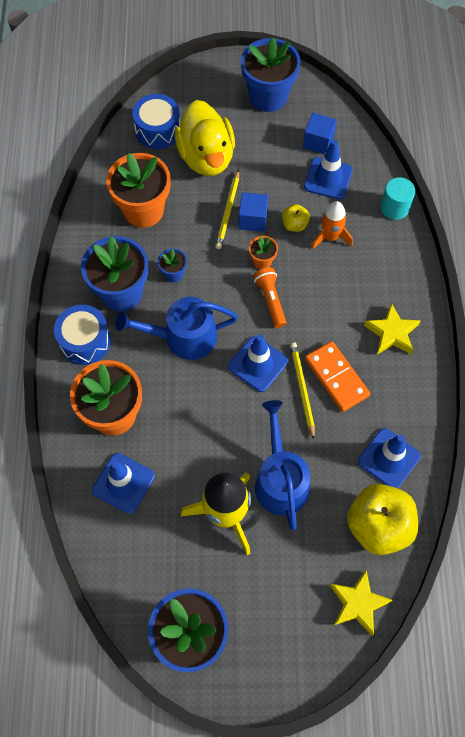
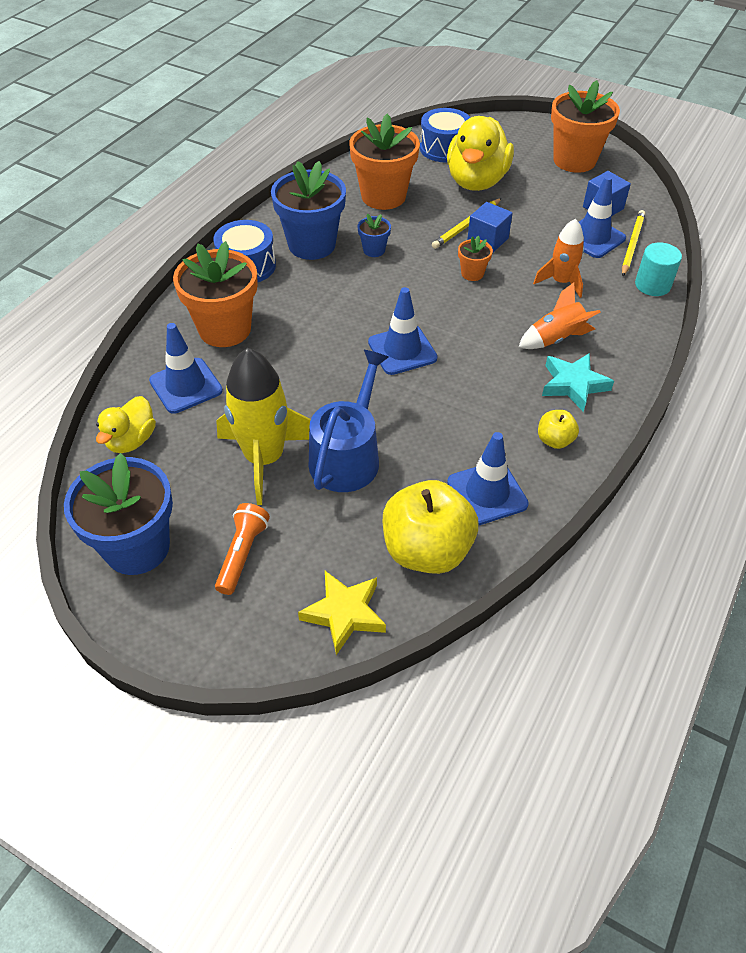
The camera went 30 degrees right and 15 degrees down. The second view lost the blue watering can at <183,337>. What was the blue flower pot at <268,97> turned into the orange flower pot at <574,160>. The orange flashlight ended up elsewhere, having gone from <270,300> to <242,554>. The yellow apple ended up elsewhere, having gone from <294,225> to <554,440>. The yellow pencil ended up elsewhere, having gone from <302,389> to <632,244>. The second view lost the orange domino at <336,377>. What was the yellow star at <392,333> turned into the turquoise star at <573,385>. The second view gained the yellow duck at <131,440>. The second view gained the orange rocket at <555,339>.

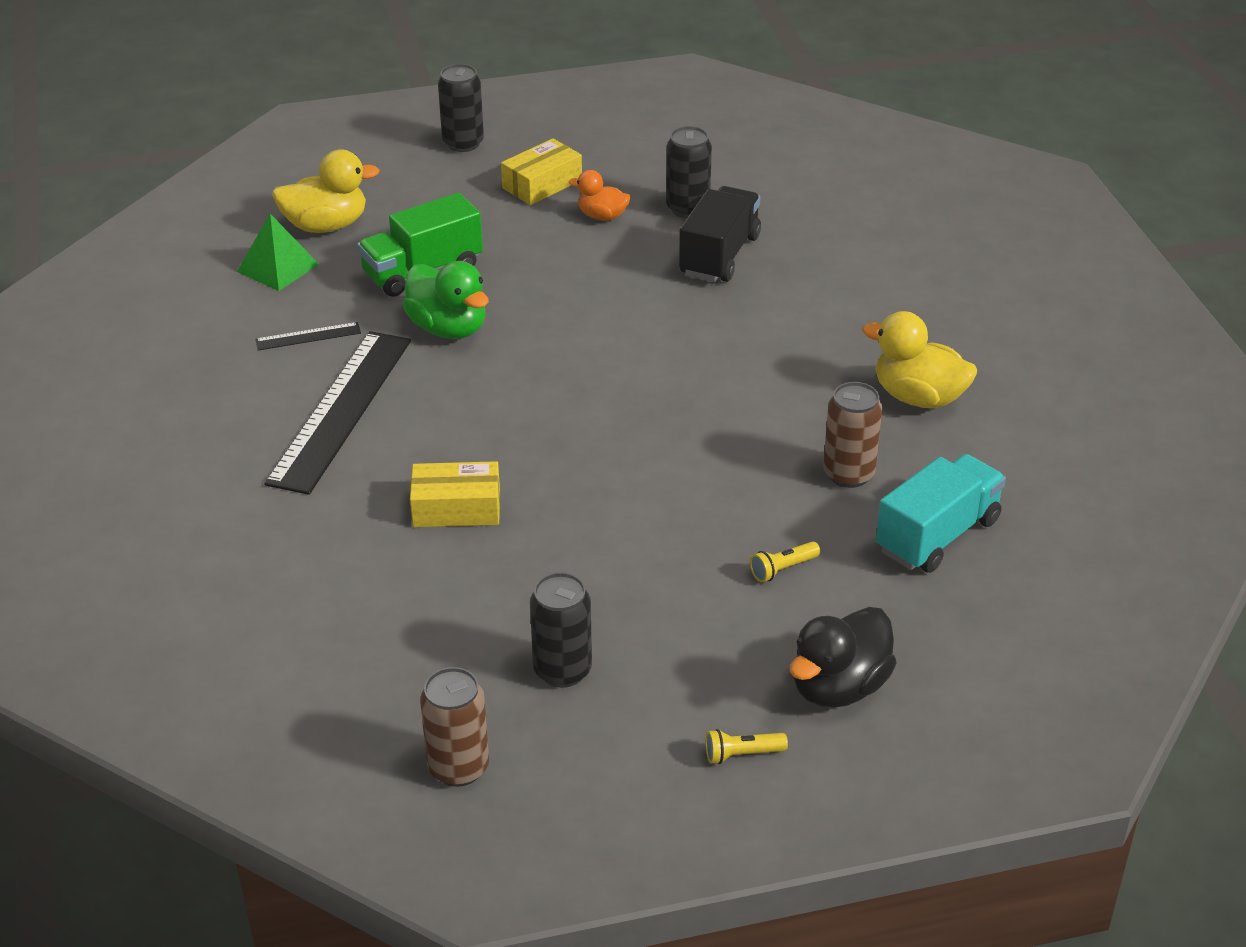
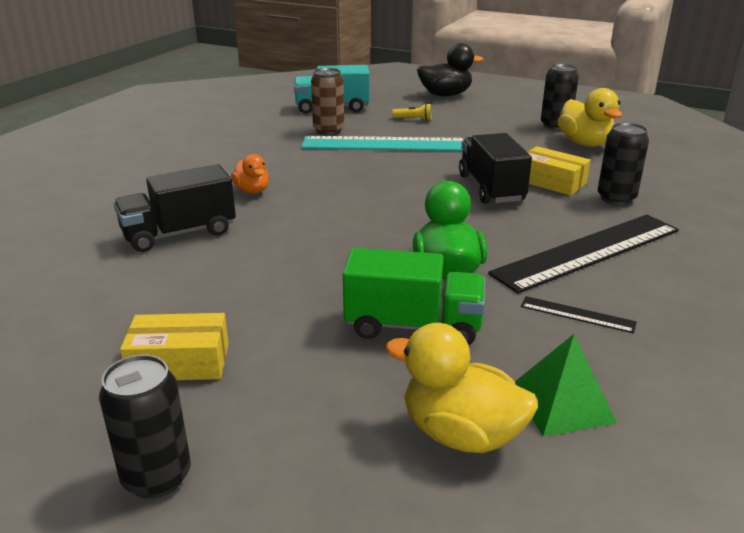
The camera went 140 degrees left and 10 degrees down. The second view lost the brown can at <458,767>. The orange duck ended up elsewhere, having gone from <602,216> to <252,191>. The black can ended up elsewhere, having gone from <687,208> to <616,198>. The second view lost the yellow flashlight at <742,754>. The yellow duck ended up elsewhere, having gone from <918,397> to <585,143>. The second view gained the turquoise ruler at <386,144>. The second view gained the black truck at <491,188>.

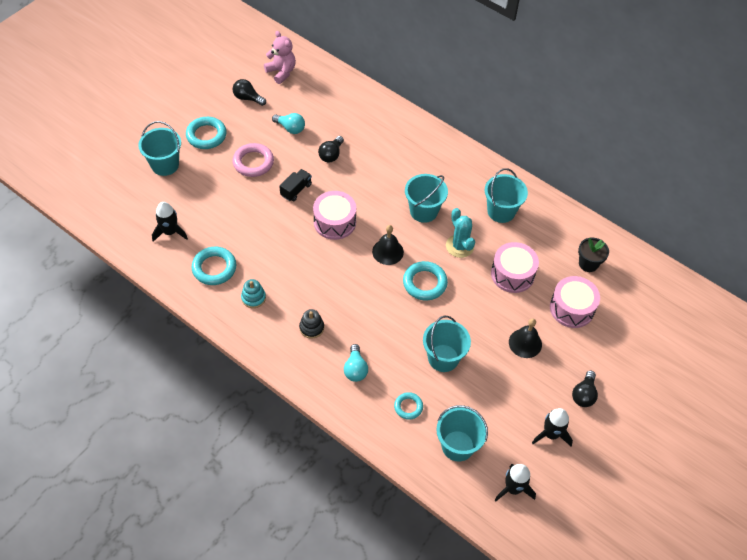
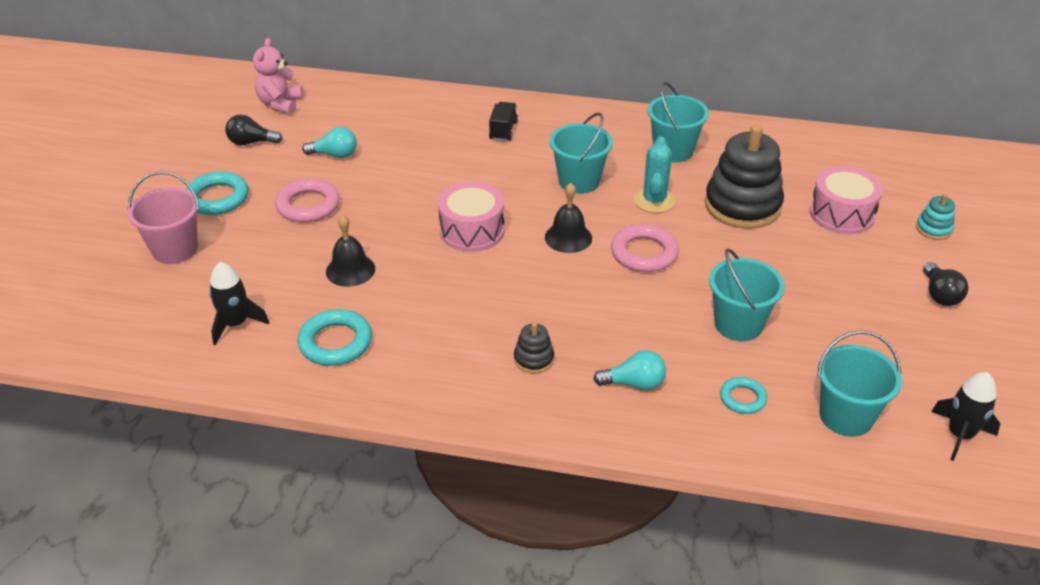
The camera went 25 degrees left and 15 degrees down. What was the turquoise bucket at <165,165> turned into the pink bucket at <175,249>. The turquoise stacking toy ended up elsewhere, having gone from <253,298> to <933,229>. The pink teddy bear at <281,72> ended up facing another way, 105 degrees counterclockwise from before. The black truck ended up elsewhere, having gone from <296,190> to <503,130>. The second view lost the black light bulb at <331,155>. The turquoise light bulb at <355,369> ended up facing another way, 60 degrees counterclockwise from before. What was the turquoise ring at <424,283> turned into the pink ring at <644,253>. The turquoise cactus at <459,246> ended up facing another way, 60 degrees clockwise from before. Where the pink drum stood at <512,274>, the black stacking toy came to stand at <742,206>. The black bell ended up elsewhere, having gone from <525,343> to <350,270>. The second view lost the black rocket at <551,434>. The second view lost the black flower pot at <588,264>.

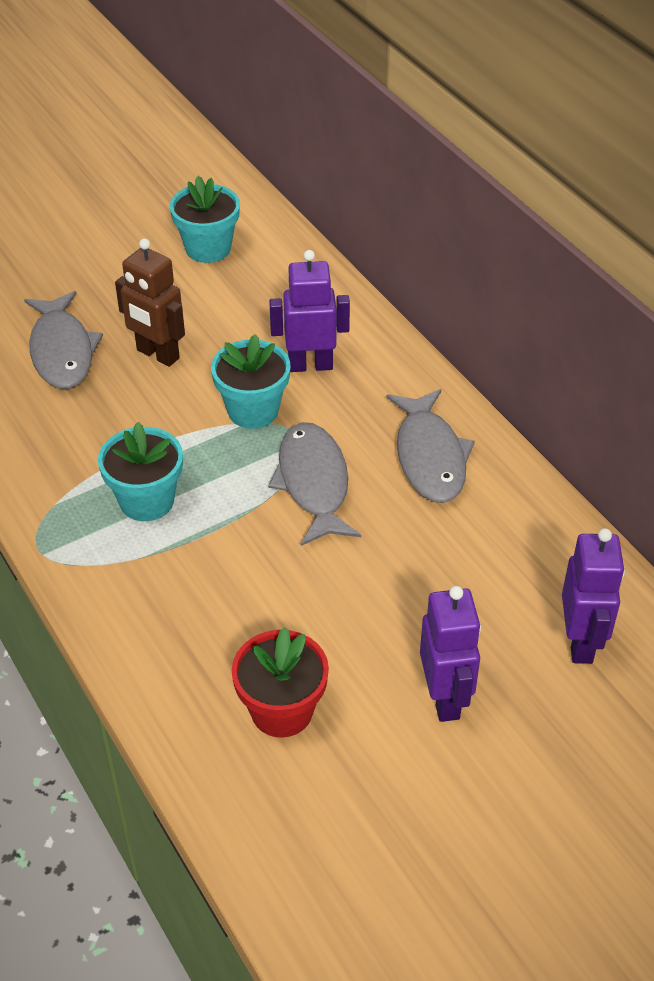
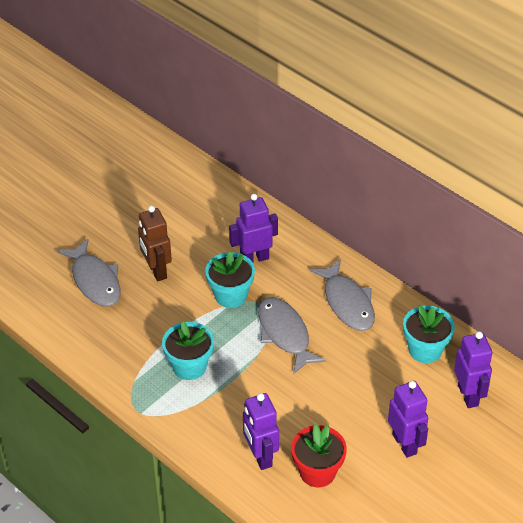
The camera went 15 degrees left and 0 degrees up. The brown robot at <157,354> ended up facing another way, 45 degrees clockwise from before. The turquoise flower pot ended up elsewhere, having gone from <208,248> to <425,350>. The second view gained the purple robot at <260,456>.

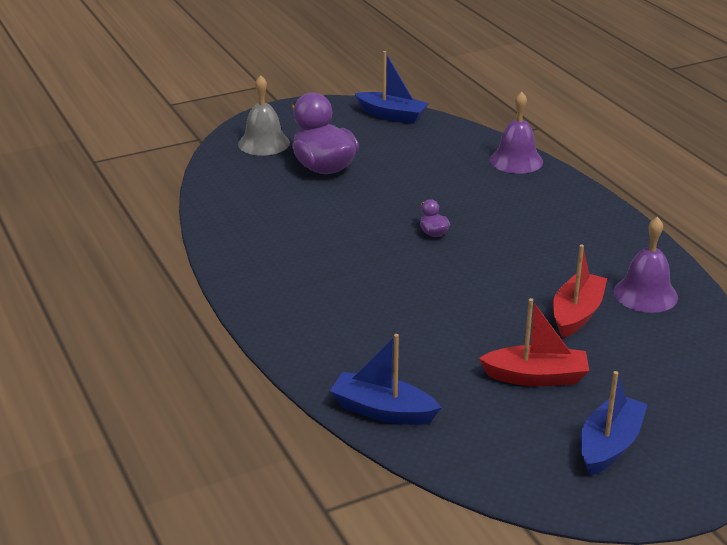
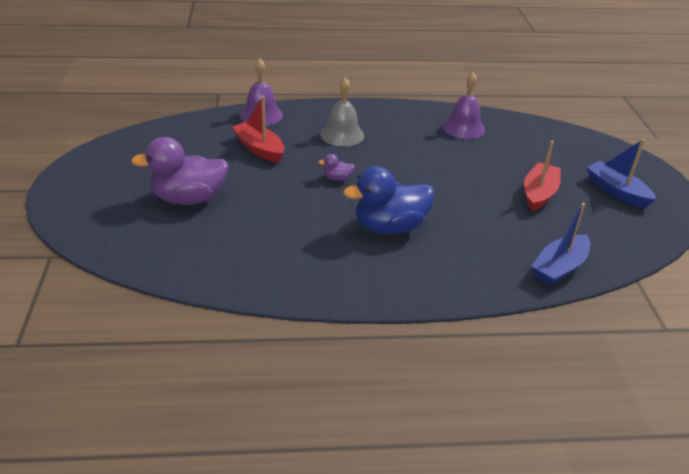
The camera went 70 degrees left and 5 degrees up. The grey bell ended up elsewhere, having gone from <264,143> to <342,135>. The second view lost the blue boat at <392,115>. The red boat ended up elsewhere, having gone from <577,314> to <259,149>. The second view gained the blue duck at <389,227>.

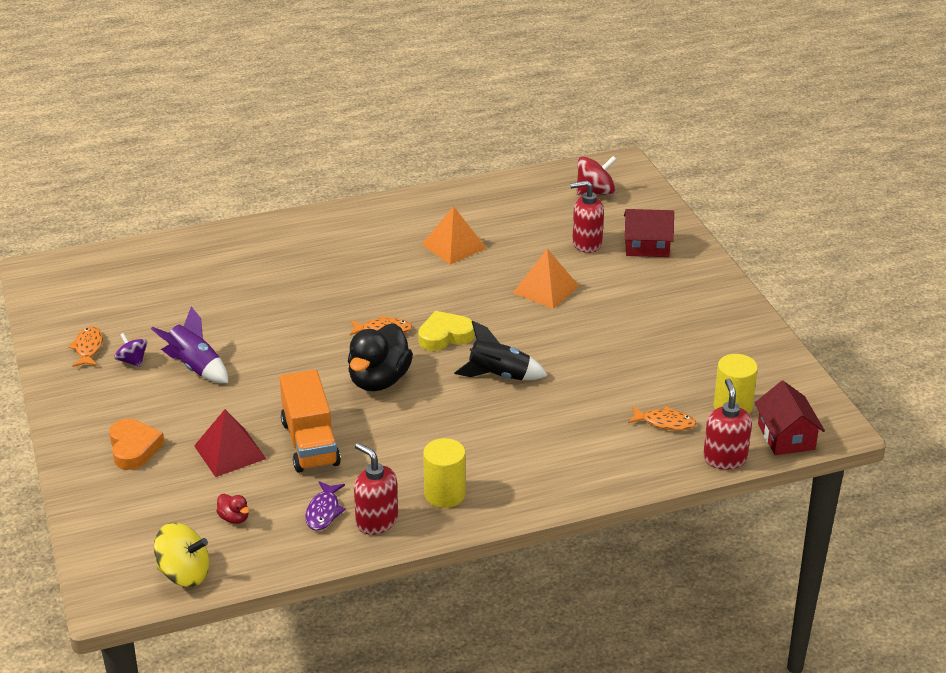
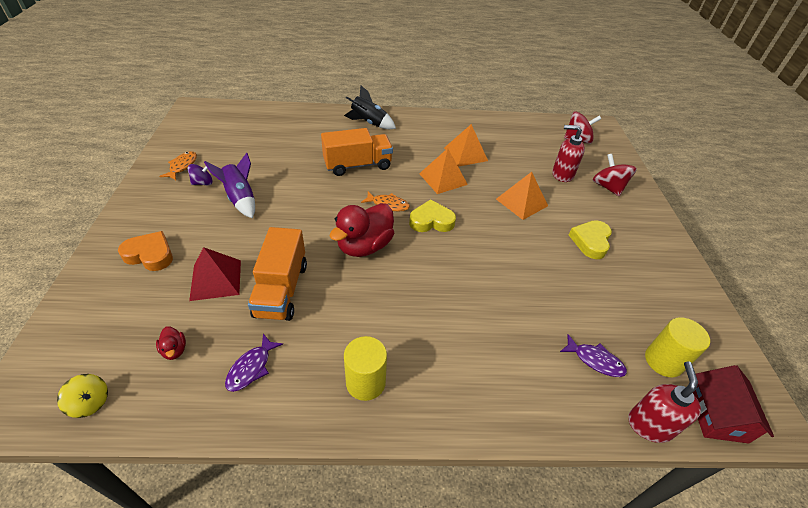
The camera went 15 degrees right and 10 degrees up. The orange heart at <134,448> ended up facing another way, 75 degrees counterclockwise from before. The purple spinning top at <132,361> ended up facing another way, 90 degrees clockwise from before. The size of the yellow spinning top at <184,574> changed by a factor of 0.62. What was the black duck at <379,380> turned into the red duck at <364,246>. The second view lost the red soap dispenser at <376,521>. The black rocket ended up elsewhere, having gone from <499,376> to <369,123>. Where the red house stood at <647,246>, the red spinning top came to stand at <608,187>. What was the orange fish at <665,423> turned into the purple fish at <595,360>. The second view gained the orange truck at <357,165>. The second view gained the orange pyramid at <443,179>. The second view gained the yellow heart at <590,241>.

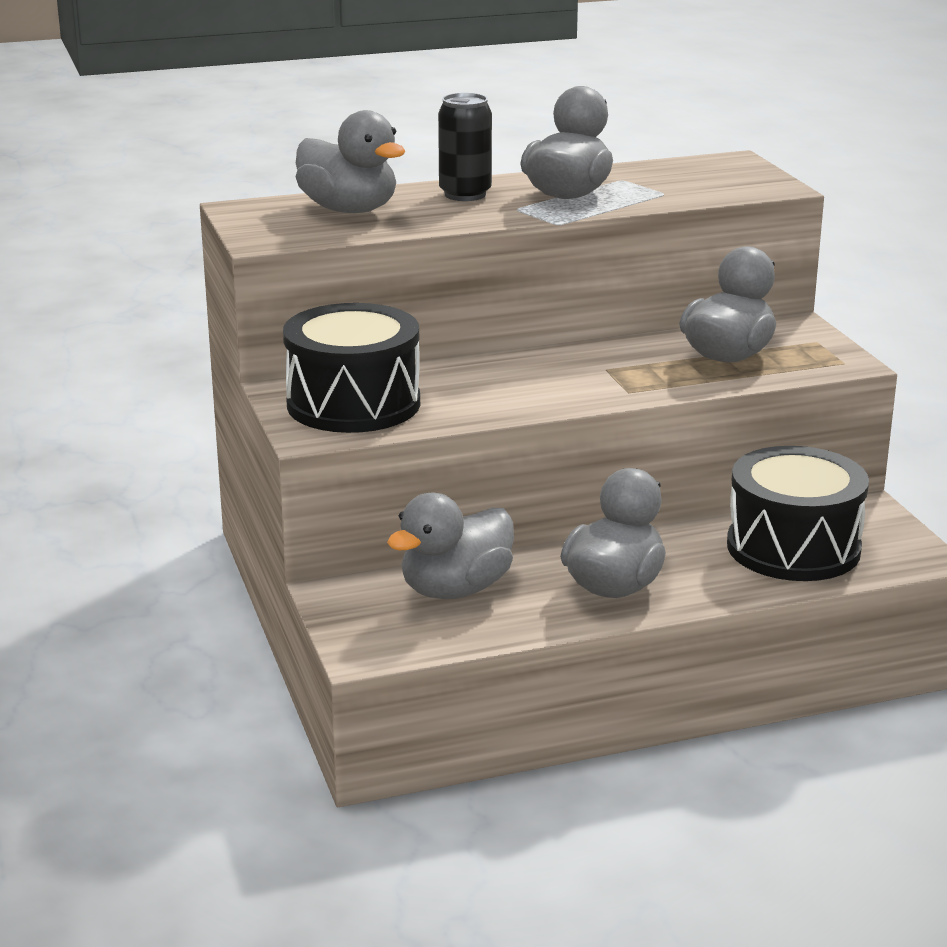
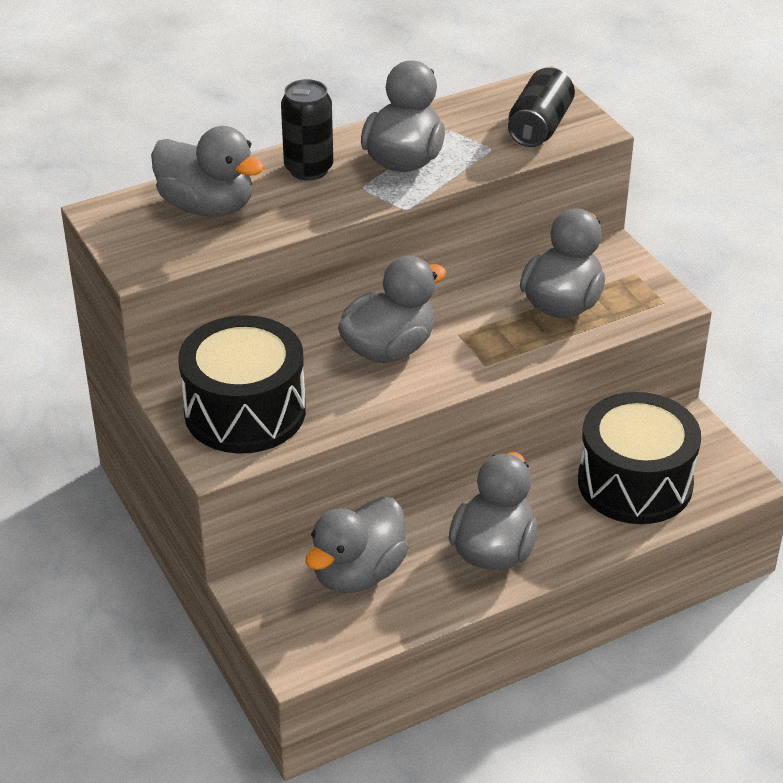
The camera went 10 degrees left and 15 degrees up. The second view gained the grey duck at <389,349>. The second view gained the black can at <539,126>.

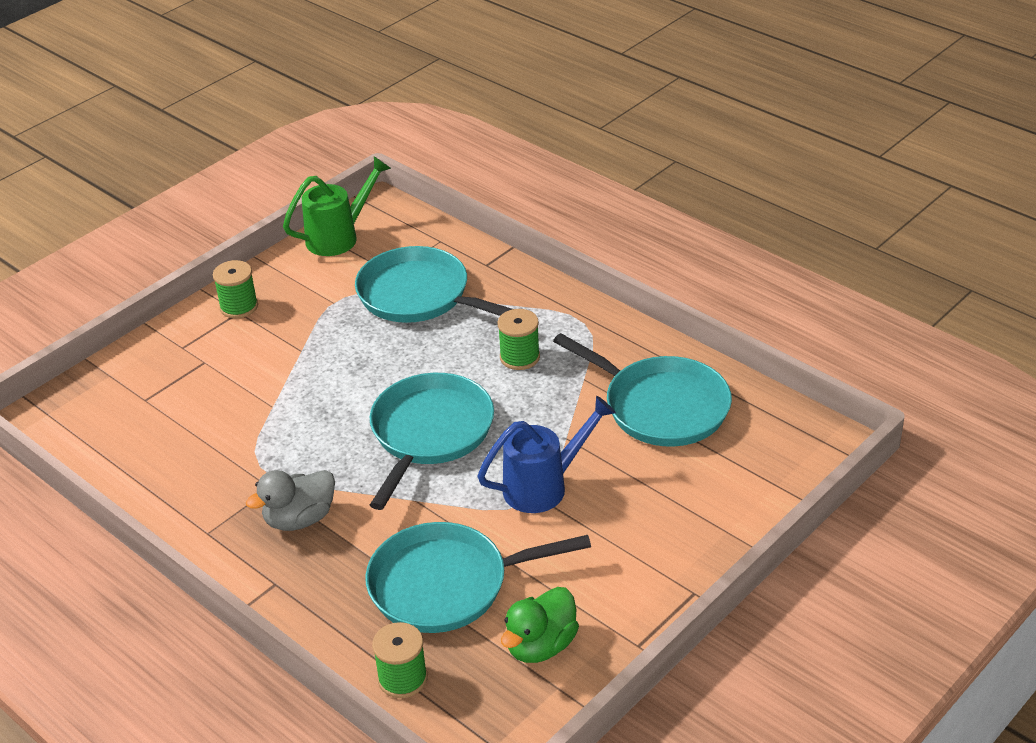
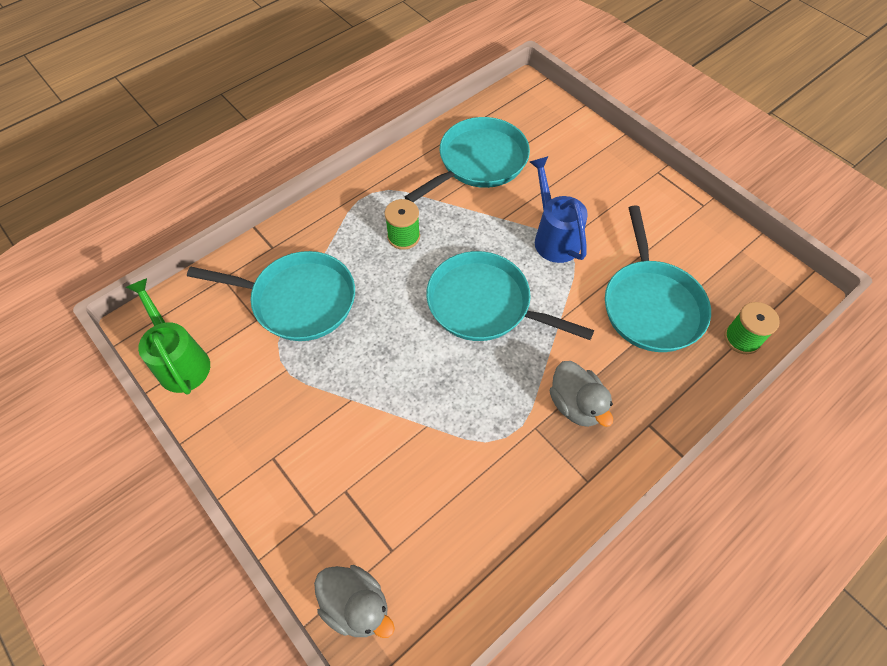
The camera went 85 degrees left and 20 degrees up. The second view lost the green spool at <239,307>. The turquoise pan at <418,295> ended up facing another way, 120 degrees counterclockwise from before. The second view lost the green duck at <541,646>. The second view gained the grey duck at <356,605>.

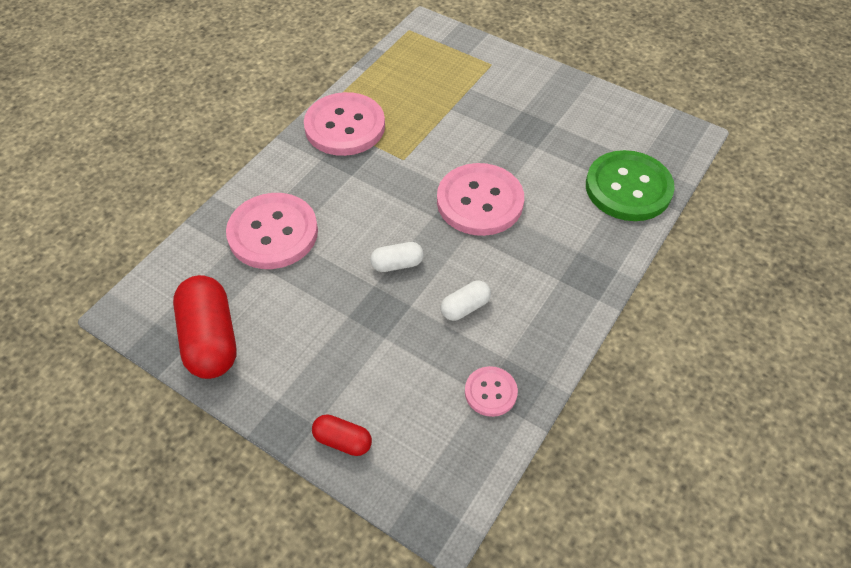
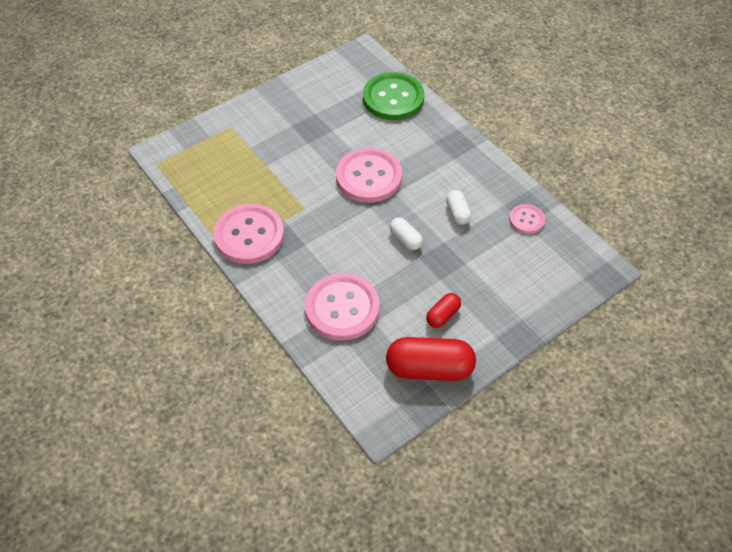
The camera went 70 degrees left and 0 degrees up. The red capsule ended up elsewhere, having gone from <343,441> to <443,315>. The white capsule at <397,264> ended up facing another way, 45 degrees counterclockwise from before.

